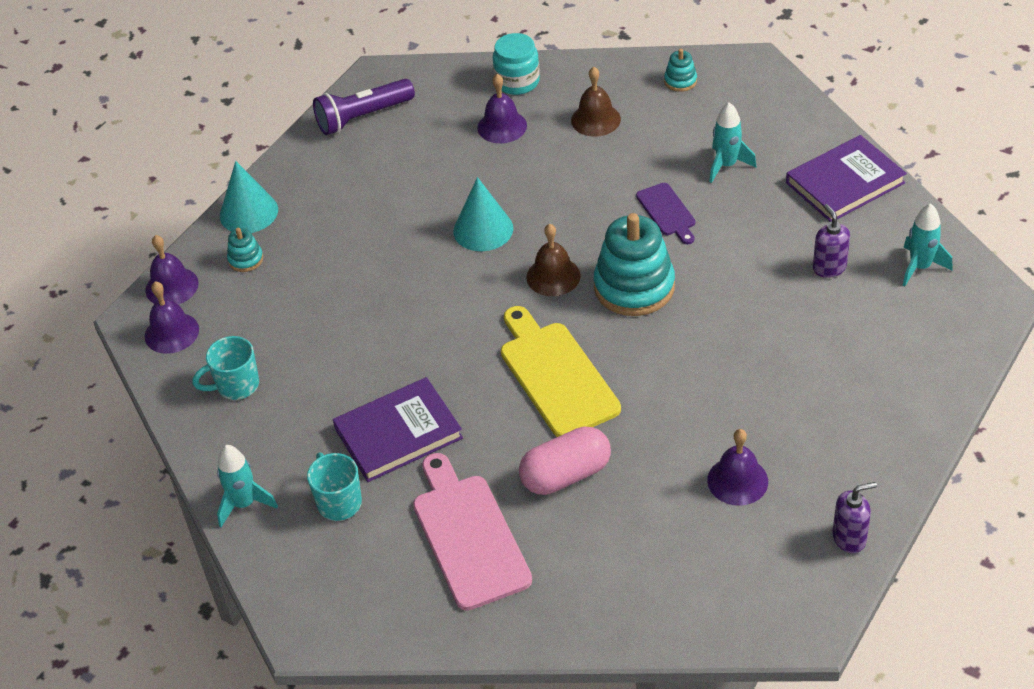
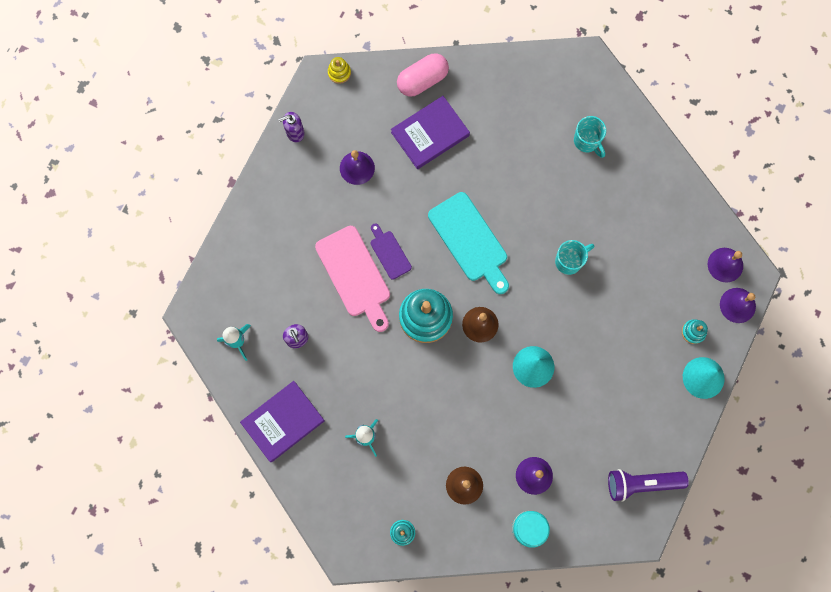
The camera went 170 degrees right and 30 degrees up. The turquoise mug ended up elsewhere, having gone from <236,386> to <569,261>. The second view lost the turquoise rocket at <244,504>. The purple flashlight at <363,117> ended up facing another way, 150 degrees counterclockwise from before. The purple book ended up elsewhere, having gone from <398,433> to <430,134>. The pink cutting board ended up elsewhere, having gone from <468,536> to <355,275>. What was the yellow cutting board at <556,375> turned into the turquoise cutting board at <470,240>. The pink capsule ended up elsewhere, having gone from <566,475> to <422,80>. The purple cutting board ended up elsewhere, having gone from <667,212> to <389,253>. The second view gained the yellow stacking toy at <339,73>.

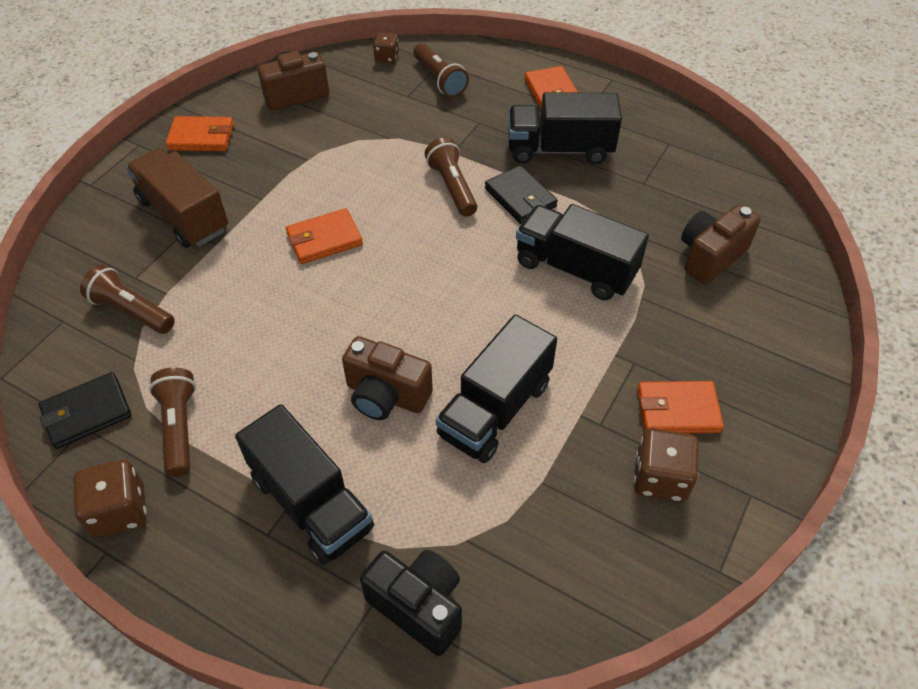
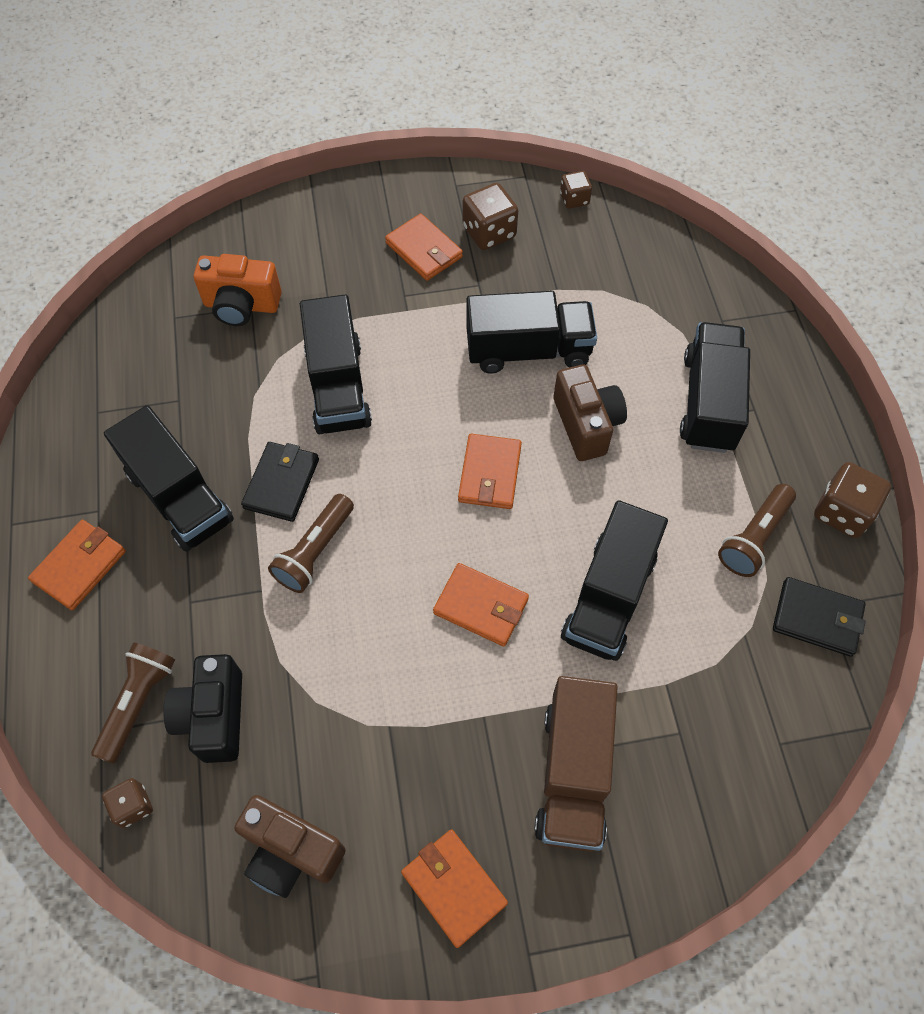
The camera went 130 degrees left and 10 degrees up. The second view lost the brown flashlight at <131,311>. The black camera ended up elsewhere, having gone from <418,606> to <214,716>. What was the brown camera at <710,256> turned into the orange camera at <241,305>. The second view gained the orange wallet at <489,474>. The second view gained the brown dice at <574,199>. The second view gained the black truck at <609,597>.

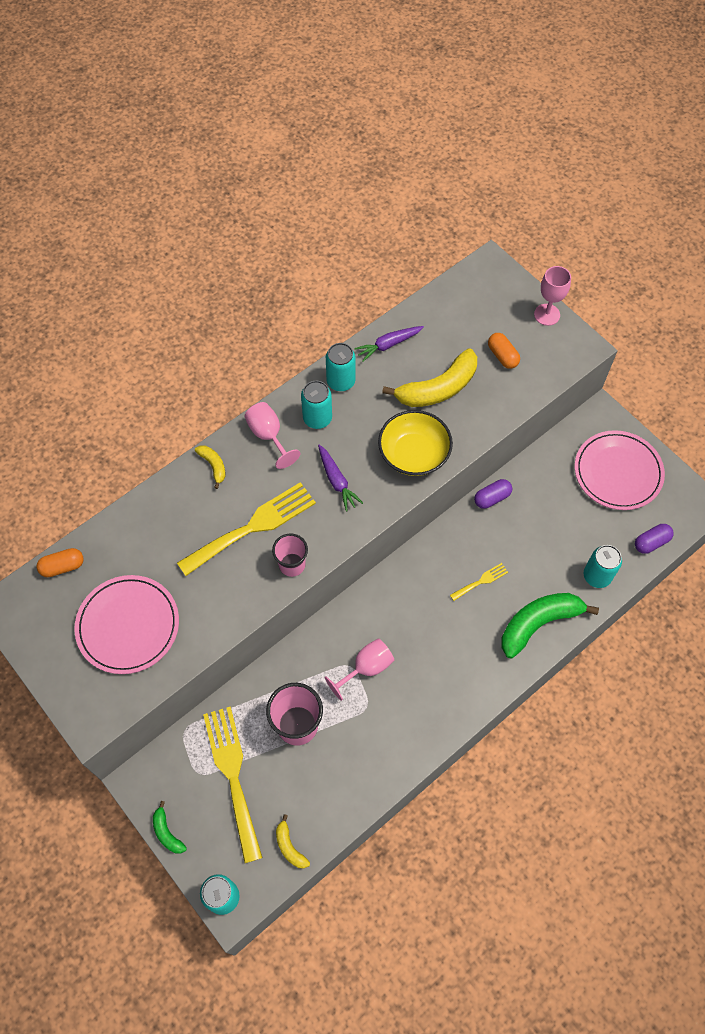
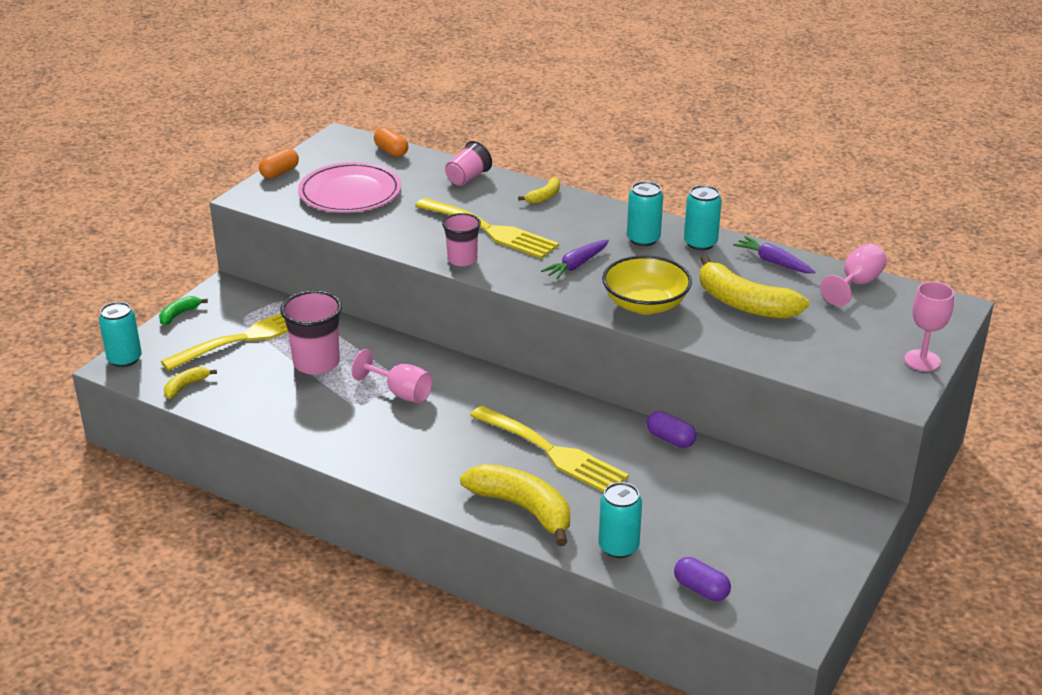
The camera went 70 degrees right and 30 degrees down. The pink goblet ended up elsewhere, having gone from <269,436> to <856,284>. The size of the yellow fork at <481,581> changed by a factor of 2.21. The orange capsule ended up elsewhere, having gone from <502,356> to <279,172>. What was the green banana at <538,623> turned into the yellow banana at <523,508>. The second view lost the pink plate at <618,472>. The second view gained the pink cup at <467,178>.

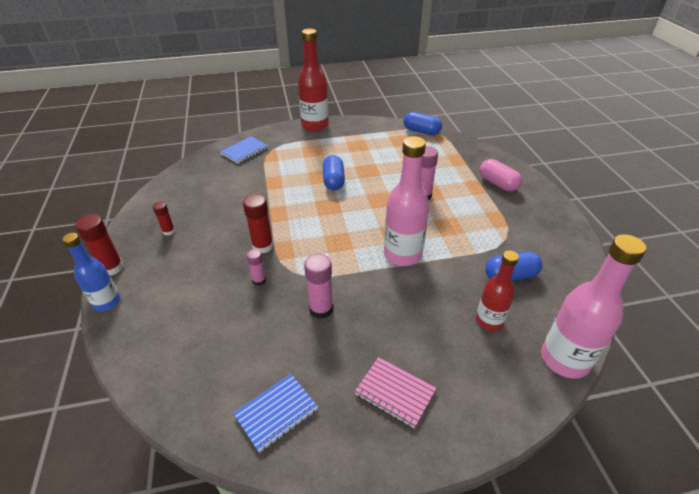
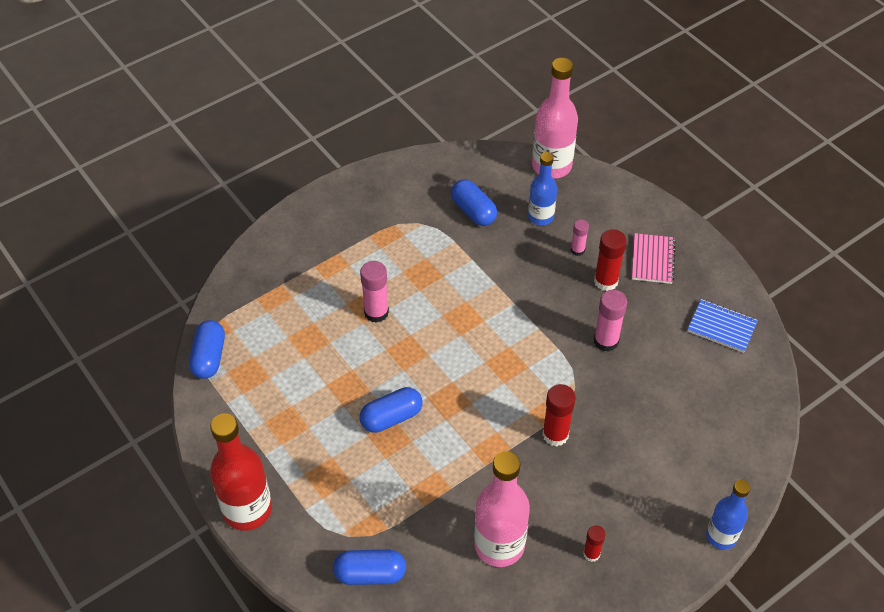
The camera went 115 degrees left and 10 degrees up. The red glue stick ended up elsewhere, having gone from <112,268> to <606,281>. Where the blue notebook stood at <244,151>, the blue capsule came to stand at <370,574>. The pink glue stick ended up elsewhere, having gone from <259,280> to <577,250>. The pink bottle ended up elsewhere, having gone from <402,254> to <499,545>. What was the red bottle at <489,321> turned into the blue bottle at <540,217>. The second view lost the pink capsule at <497,183>.

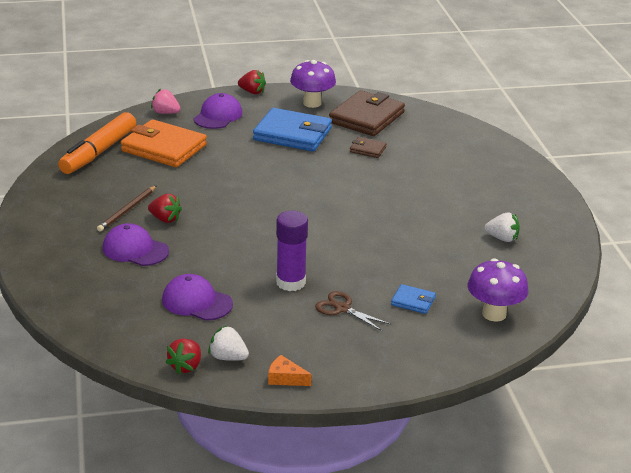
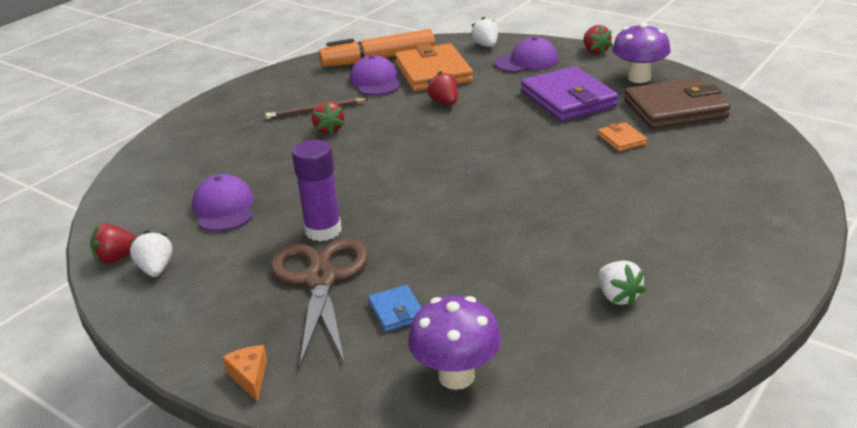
The camera went 50 degrees right and 0 degrees up. The purple cap ended up elsewhere, having gone from <135,250> to <375,81>. What was the pink strawberry at <165,113> turned into the white strawberry at <486,45>. What was the blue wallet at <292,134> turned into the purple wallet at <568,99>. The orange cheese ended up elsewhere, having gone from <285,378> to <249,376>. The size of the brown scissors at <342,308> changed by a factor of 1.90. What was the brown wallet at <367,149> turned into the orange wallet at <621,139>. The second view gained the red strawberry at <444,103>.

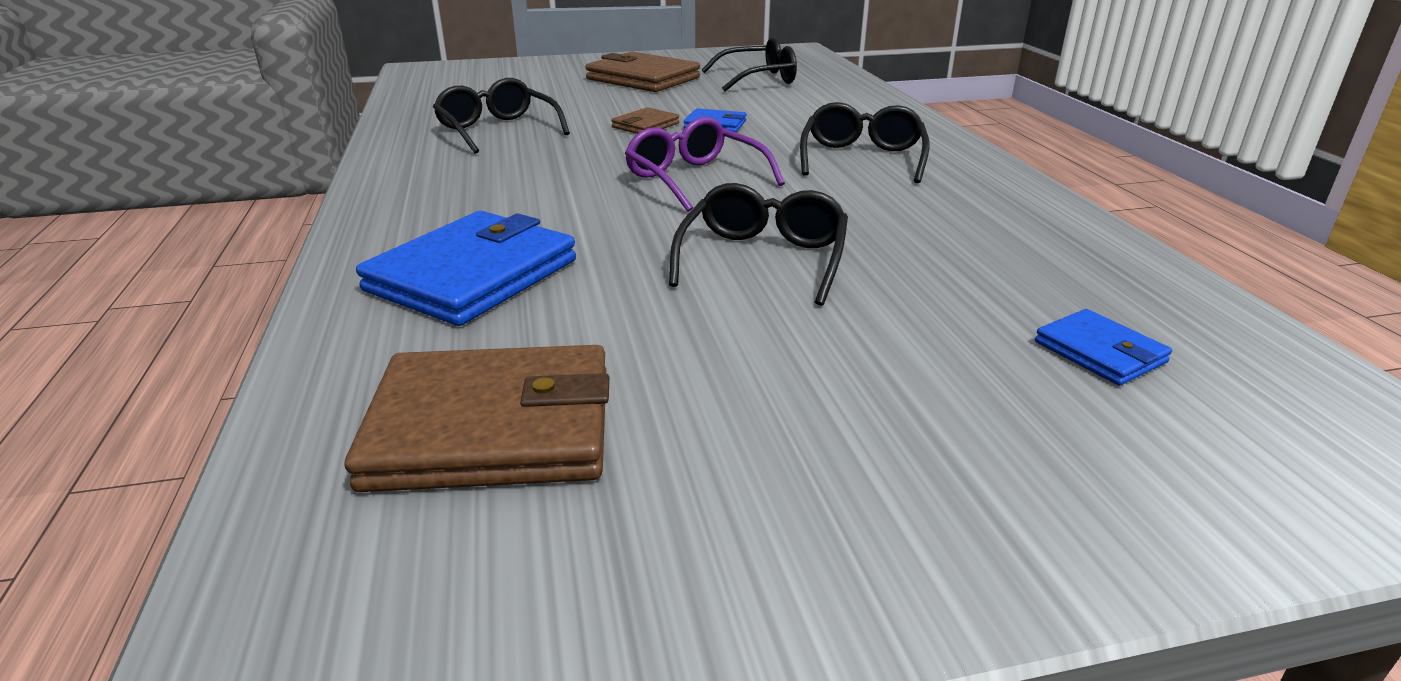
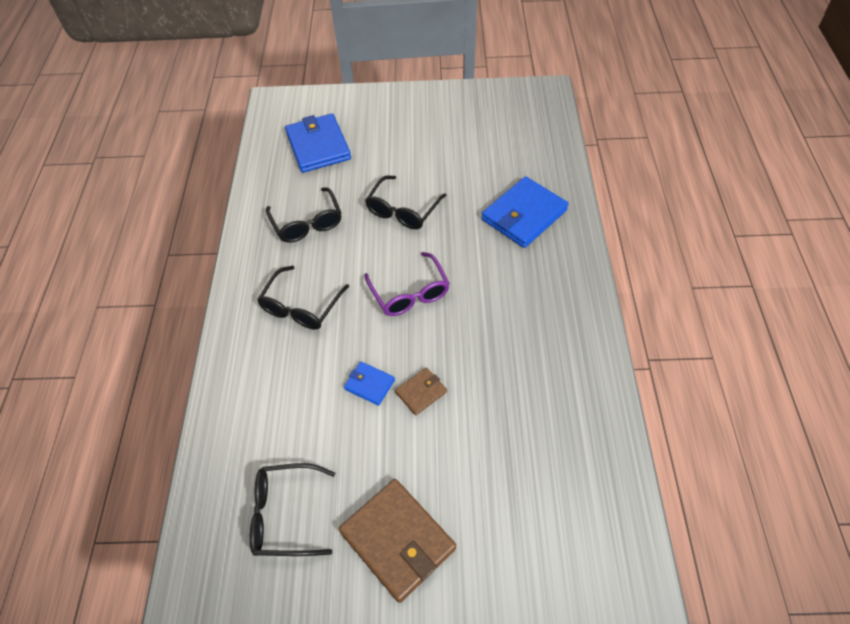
The camera went 165 degrees left and 25 degrees up. The second view lost the brown wallet at <492,427>. The black glasses ended up elsewhere, having gone from <498,130> to <307,222>. The size of the blue wallet at <1099,352> changed by a factor of 2.00.

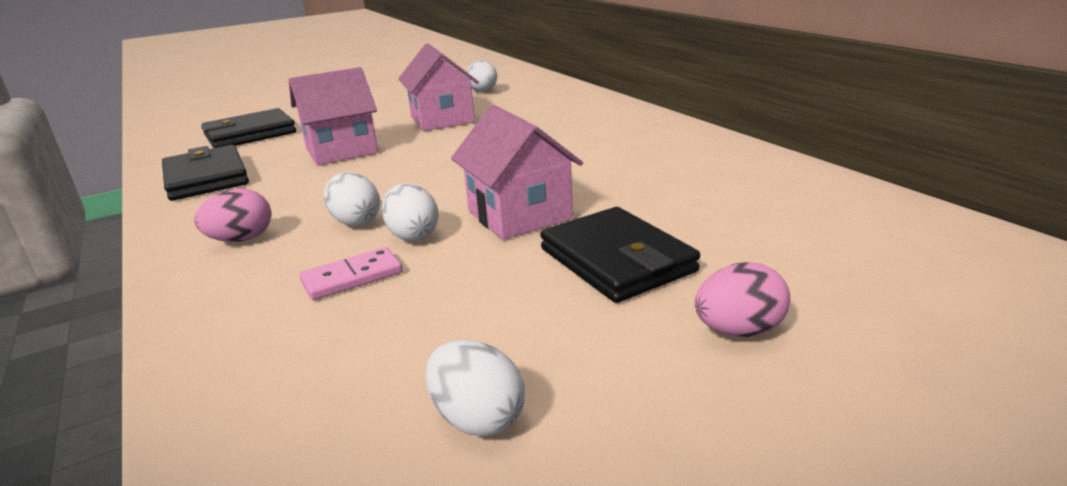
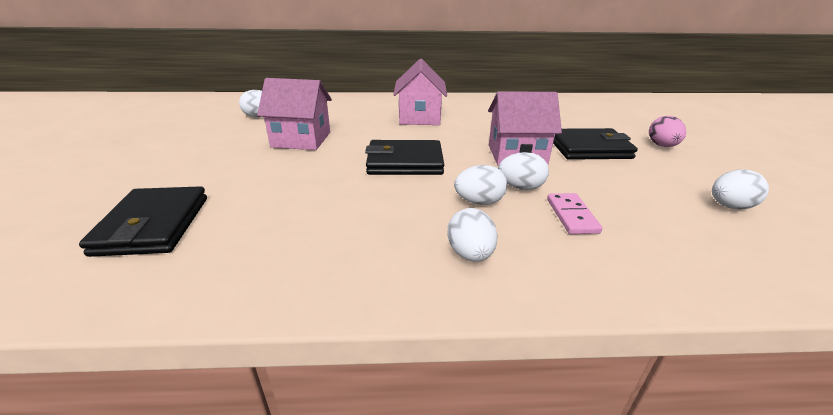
The camera went 65 degrees left and 5 degrees up. The black wallet ended up elsewhere, having gone from <206,178> to <405,162>. What was the pink egg at <241,239> turned into the white egg at <470,254>. The pink house ended up elsewhere, having gone from <341,150> to <419,117>.

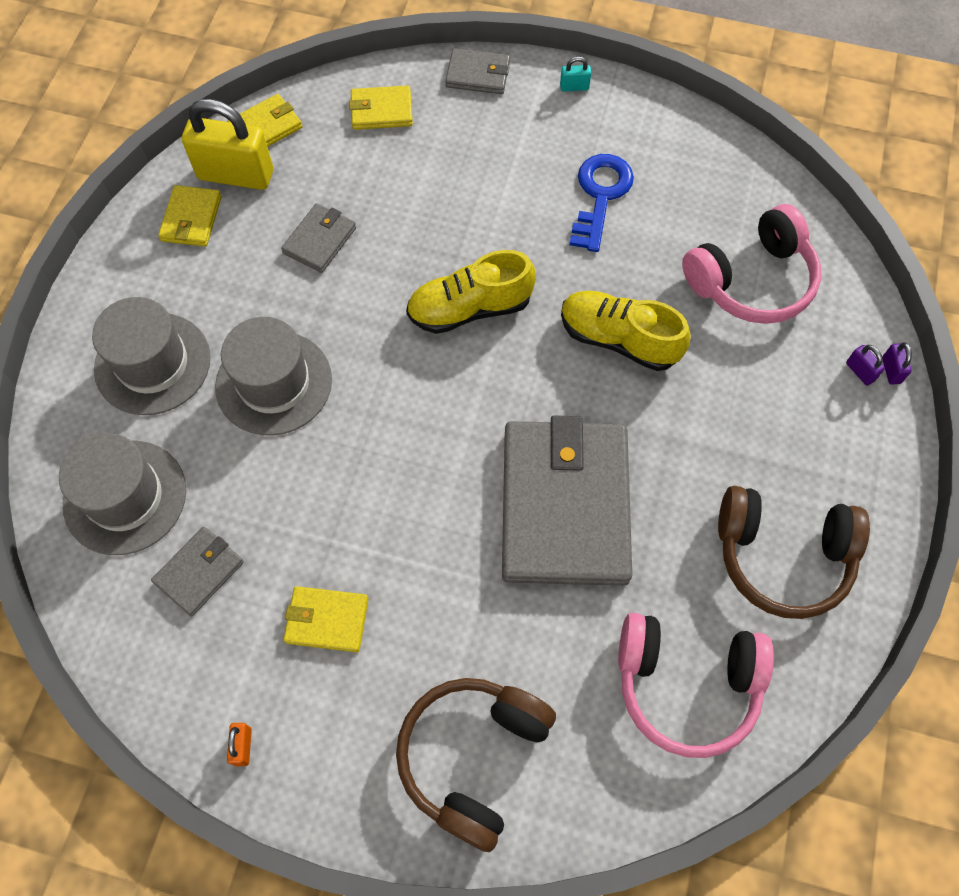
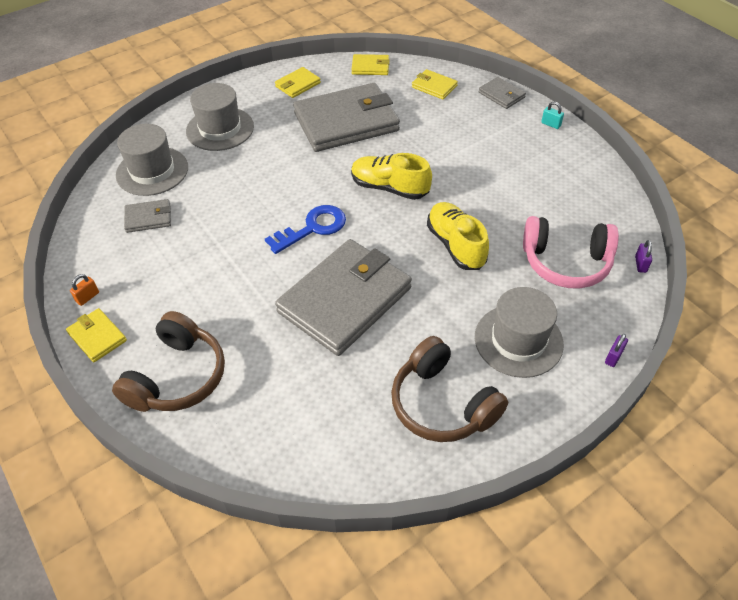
The camera went 40 degrees right and 15 degrees down. The second view lost the yellow padlock at <236,175>. The grey hat ended up elsewhere, having gone from <274,383> to <518,340>. The size of the grey wallet at <320,240> changed by a factor of 2.28. The yellow wallet ended up elsewhere, having gone from <326,620> to <97,337>. The brown headphones at <473,757> ended up facing another way, 135 degrees clockwise from before. The blue key ended up elsewhere, having gone from <600,196> to <313,228>. The second view lost the pink headphones at <686,685>. The purple padlock ended up elsewhere, having gone from <860,371> to <640,264>.

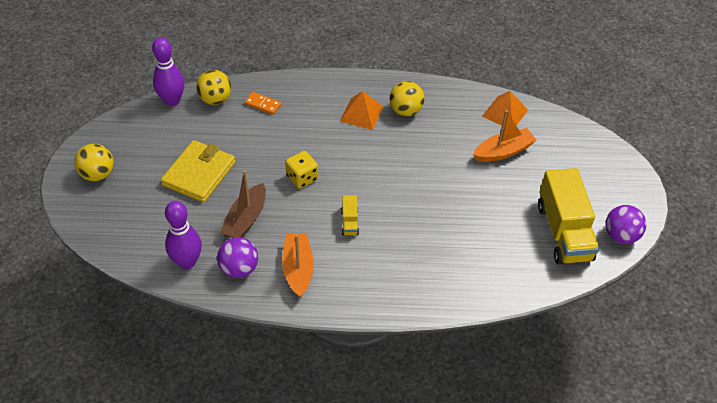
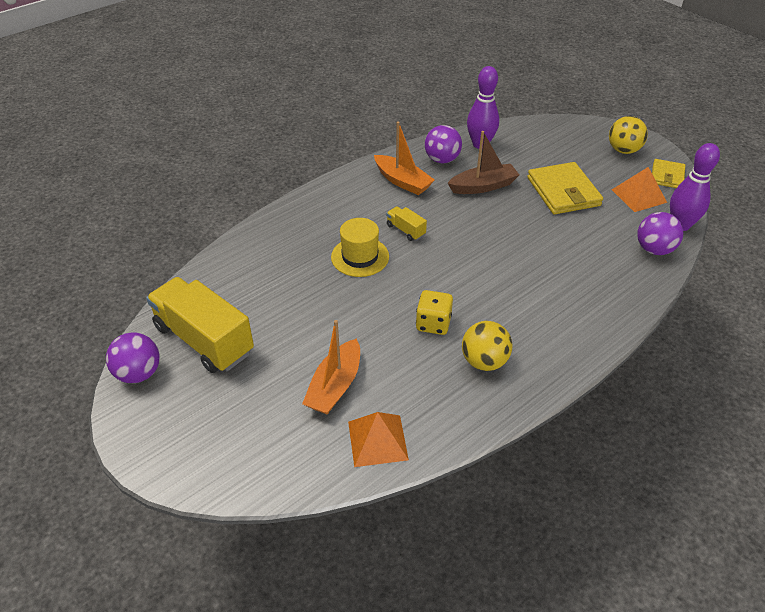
The camera went 140 degrees right and 5 degrees down. What was the yellow ball at <215,99> turned into the purple ball at <654,249>. The brown boat at <245,219> ended up facing another way, 90 degrees clockwise from before. The second view lost the orange domino at <263,104>. The yellow dice ended up elsewhere, having gone from <302,178> to <433,323>. The orange pyramid ended up elsewhere, having gone from <361,113> to <639,196>. The second view gained the yellow hat at <360,257>. The second view gained the yellow wallet at <667,176>.

